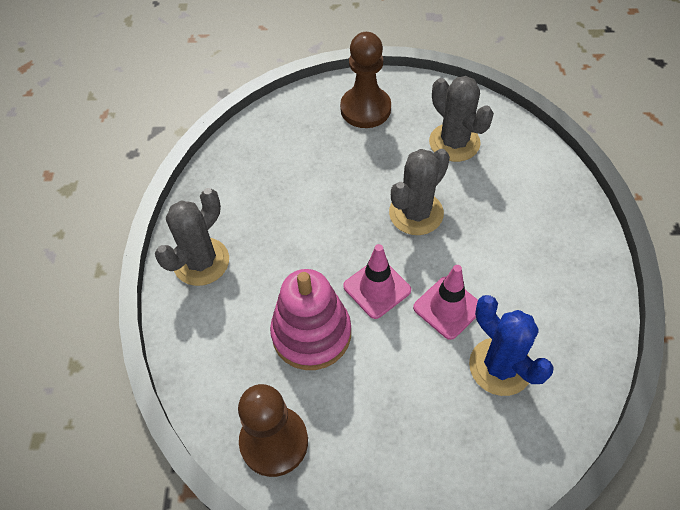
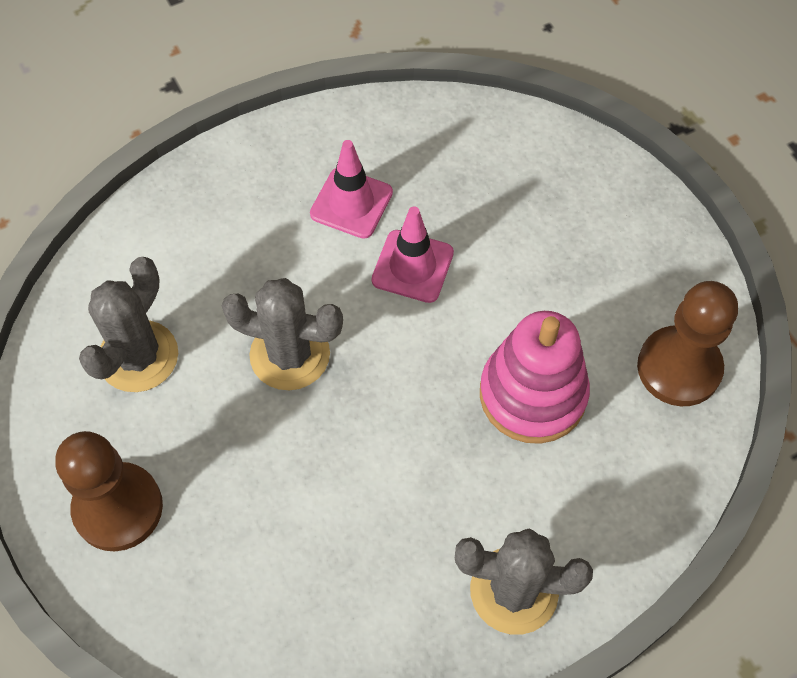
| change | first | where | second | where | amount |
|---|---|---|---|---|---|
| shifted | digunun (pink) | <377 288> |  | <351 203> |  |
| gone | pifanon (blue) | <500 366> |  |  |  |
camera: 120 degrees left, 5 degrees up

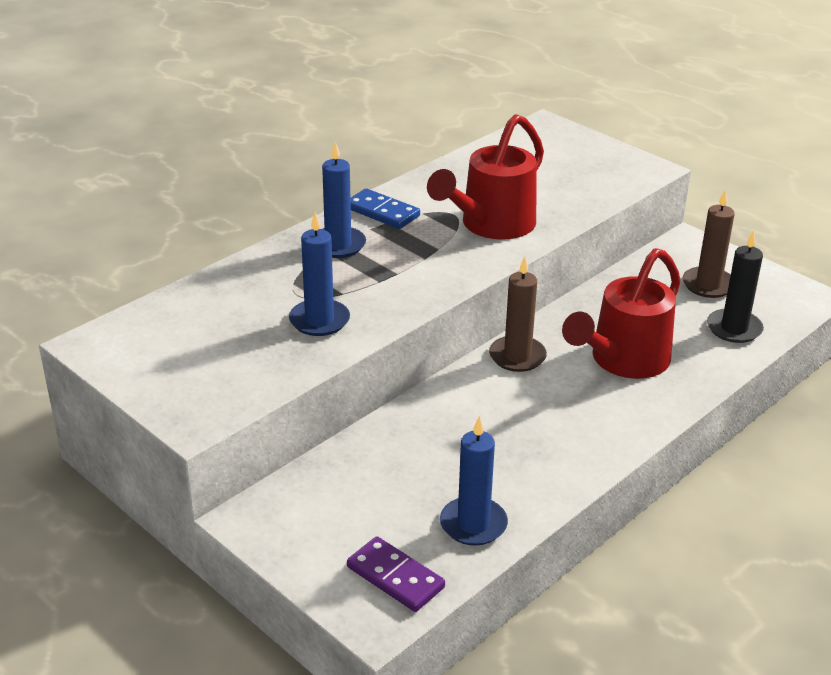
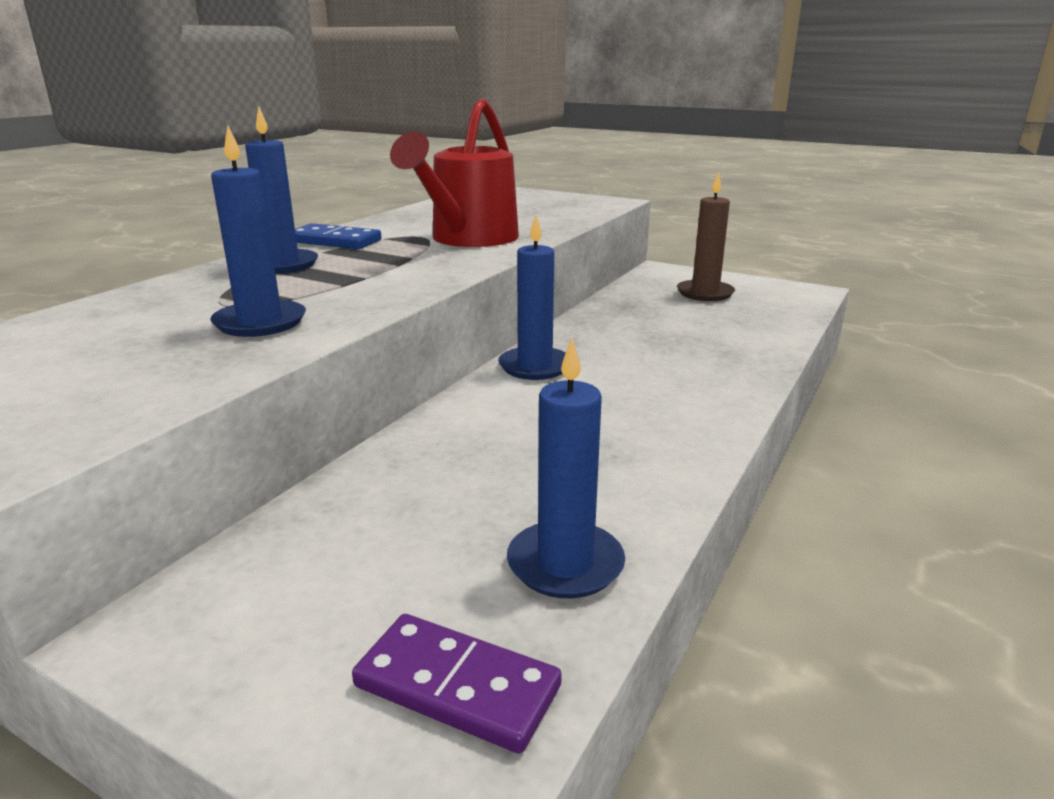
| change | first | where | second | where | amount |
|---|---|---|---|---|---|
| repainted | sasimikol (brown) | <517 356> | sasimikol (blue) | <535 367> |  |
| gone | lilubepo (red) | <623 361> |  |  |  |
| gone | sasimikol (black) | <734 328> |  |  |  |
camera: 15 degrees left, 10 degrees down

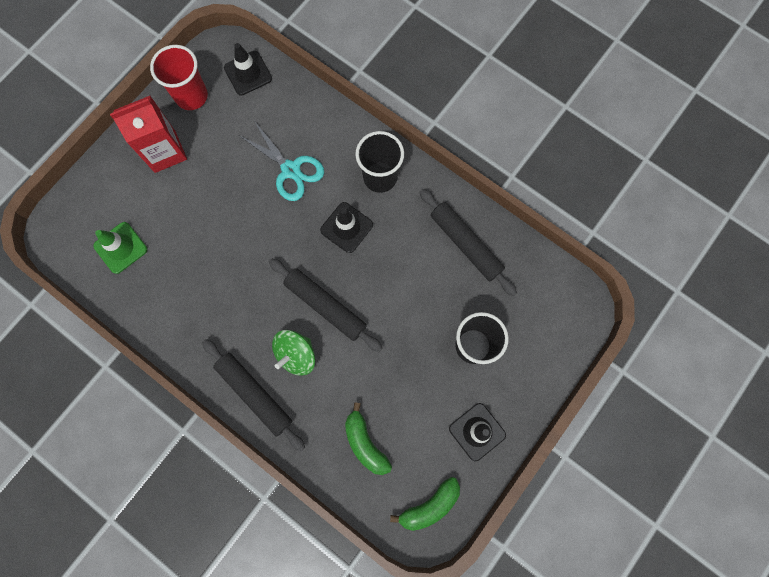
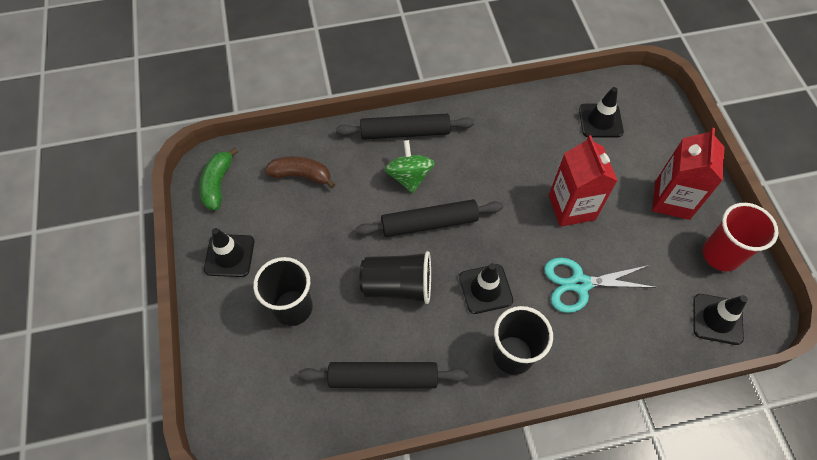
| change | first | where | second | where | amount |
|---|---|---|---|---|---|
| repainted | digunun (green) | <120 248> | digunun (black) | <600 121> |  |
| repainted | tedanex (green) | <365 443> | tedanex (brown) | <301 175> |  |
| new |  |  | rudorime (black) | <398 285> |  |
| new |  |  | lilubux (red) | <571 207> |  |
camera: 130 degrees right, 15 degrees down

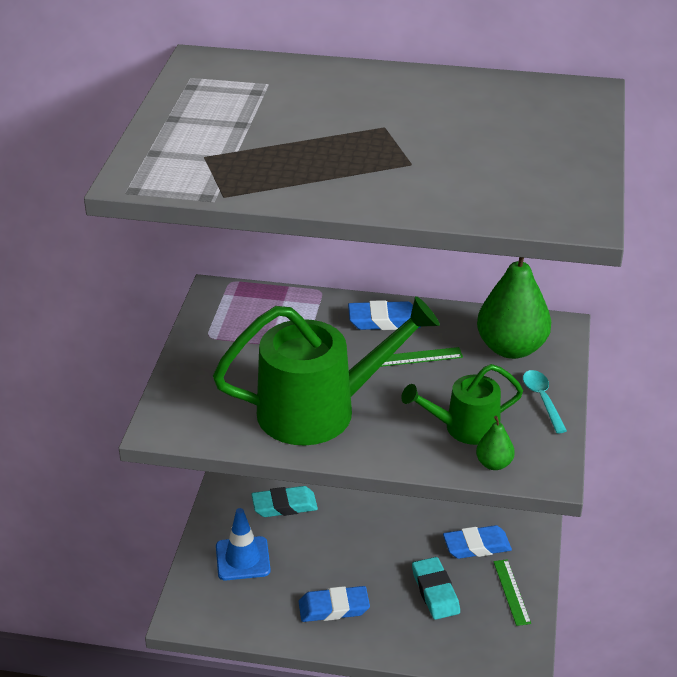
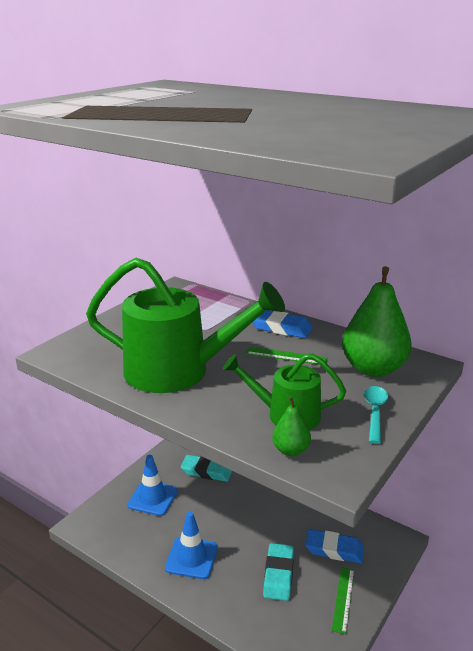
| change | first | where | second | where | amount |
|---|---|---|---|---|---|
| swapped | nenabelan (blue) | <334 608> | digunun (blue) | <191 558> |  |
camera: 25 degrees right, 10 degrees down

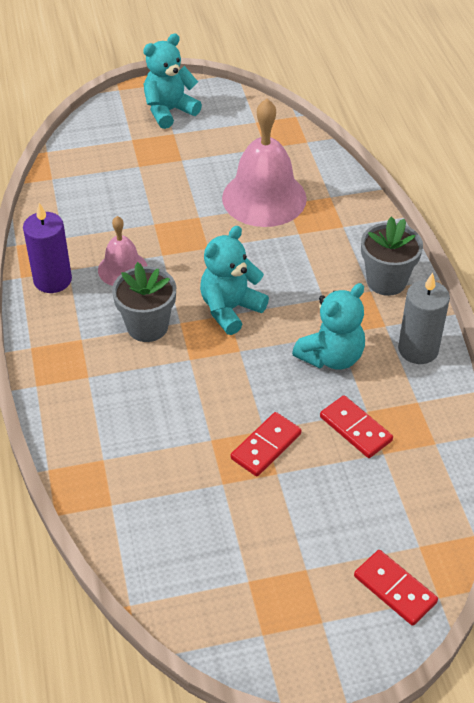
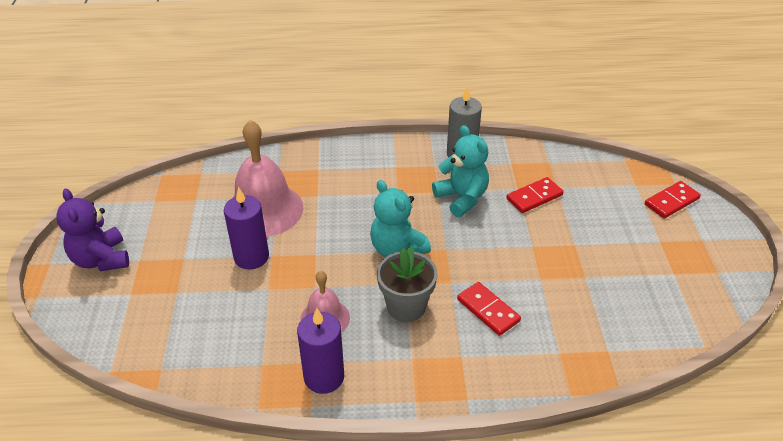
| change | first | where | second | where | amount |
|---|---|---|---|---|---|
| repainted | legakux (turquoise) | <169 111> | legakux (purple) | <101 259> |  |
| shifted | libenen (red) | <266 446> |  | <488 310> |  |
| gone | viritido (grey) | <386 281> |  |  |  |
| new |  |  | sasimikol (purple) | <251 257> |  |
camera: 80 degrees left, 5 degrees down

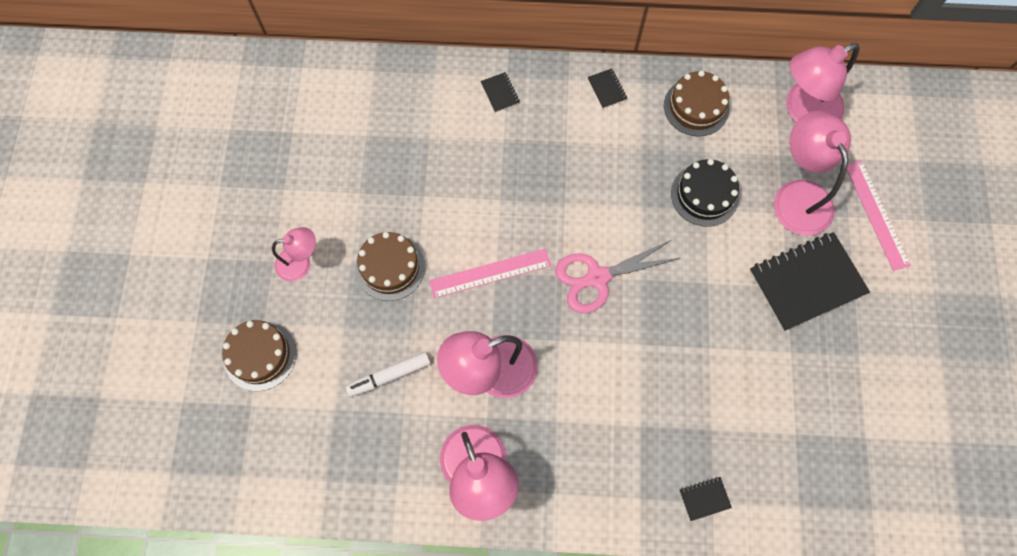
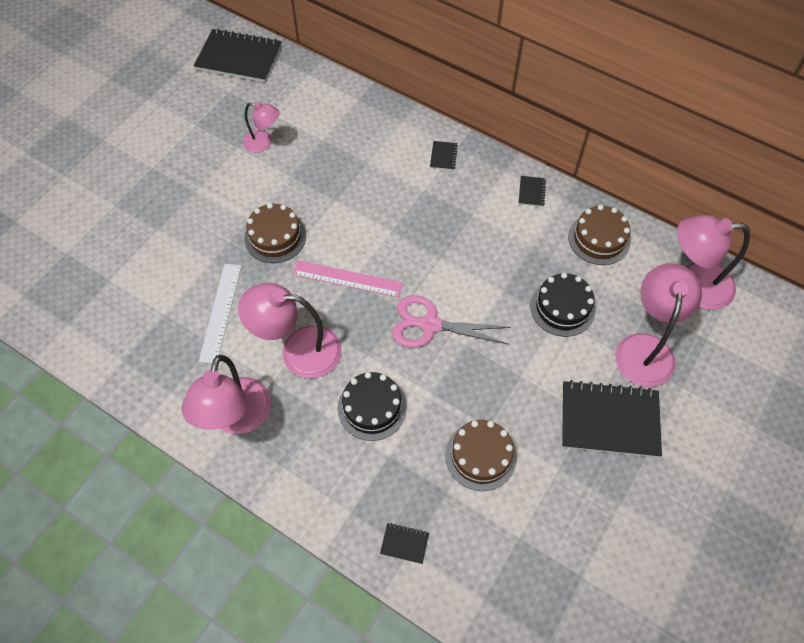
| change | first | where | second | where | amount |
|---|---|---|---|---|---|
| shifted | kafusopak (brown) | <260 355> |  | <480 456> |  |
| shifted | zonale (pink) | <301 263> |  | <264 143> |  |
| swapped | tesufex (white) | <389 376> | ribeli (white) | <220 312> |  |
| gone | ribeli (pink) | <876 214> |  |  |  |
| new |  |  | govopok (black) | <239 58> |  |
| new |  |  | kafusopak (black) | <372 408> |  |
camera: 30 degrees right, 10 degrees down

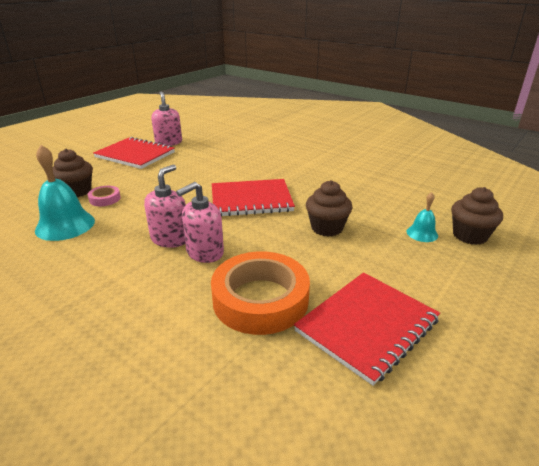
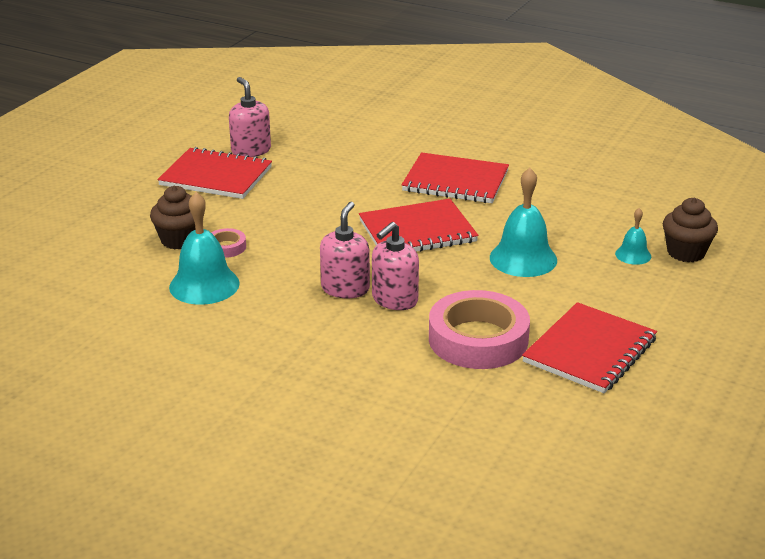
| change | first | where | second | where | amount |
|---|---|---|---|---|---|
| repainted | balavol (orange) | <260 299> | balavol (pink) | <478 339> |  |
| swapped | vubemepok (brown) | <327 228> | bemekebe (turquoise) | <523 258> |  |
| new |  |  | govopok (red) | <455 181> |  |
camera: 10 degrees left, 0 degrees up

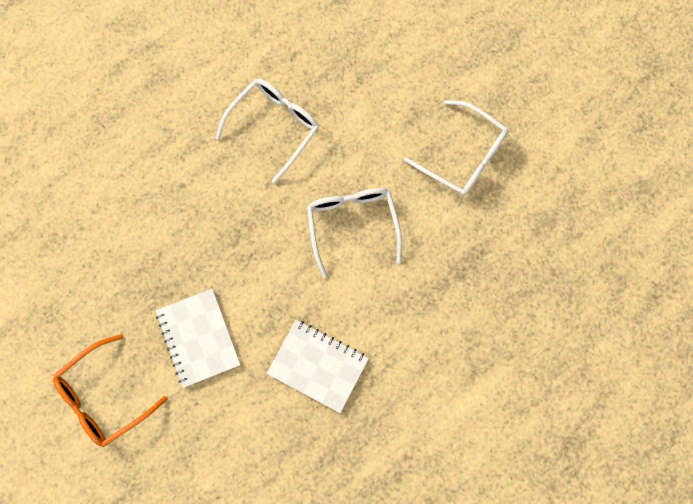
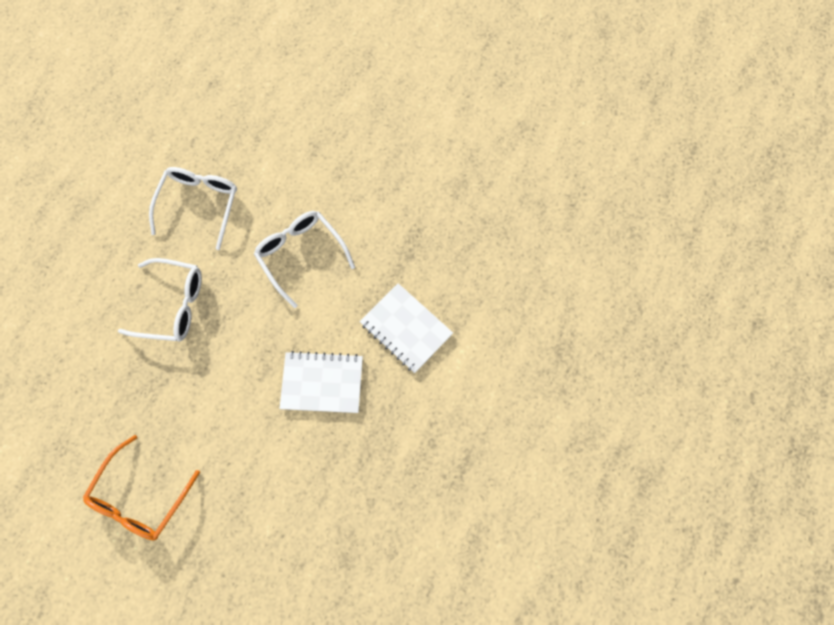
| change | first | where | second | where | amount |
|---|---|---|---|---|---|
| shifted | govopok (white) | <199 338> |  | <406 328> |  |
| shifted | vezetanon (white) | <464 155> |  | <173 305> |  |
camera: 25 degrees left, 5 degrees down

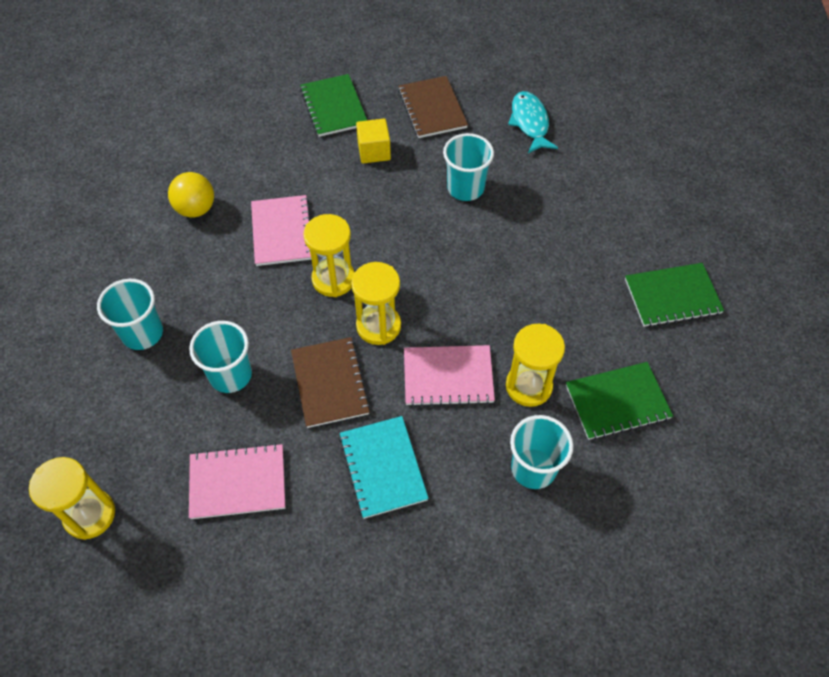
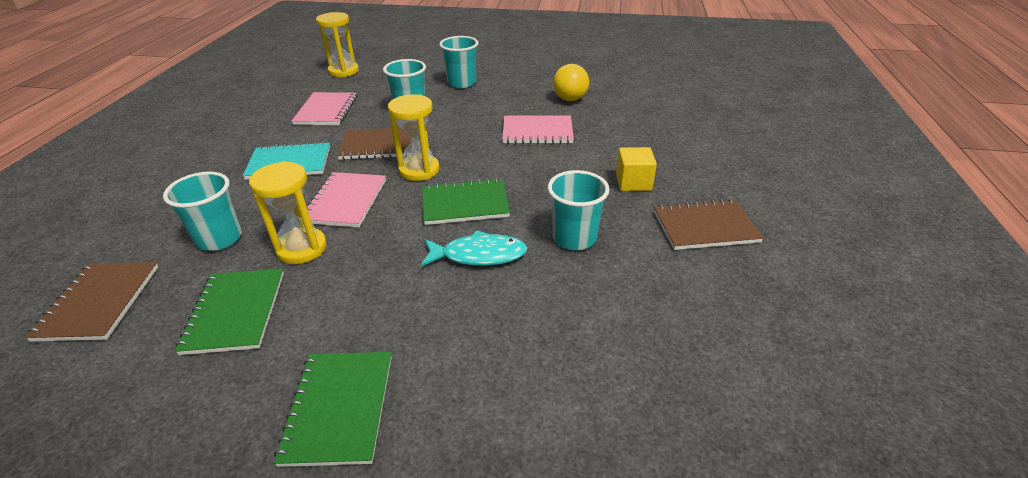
| change | first | where | second | where | amount |
|---|---|---|---|---|---|
| shifted | govopok (green) | <334 107> |  | <465 204> |  |
| gone | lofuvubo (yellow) | <333 279> |  |  |  |
| shifted | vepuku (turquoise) | <530 122> |  | <479 255> |  |
| new |  |  | govopok (brown) | <99 302> |  |
camera: 100 degrees right, 20 degrees down

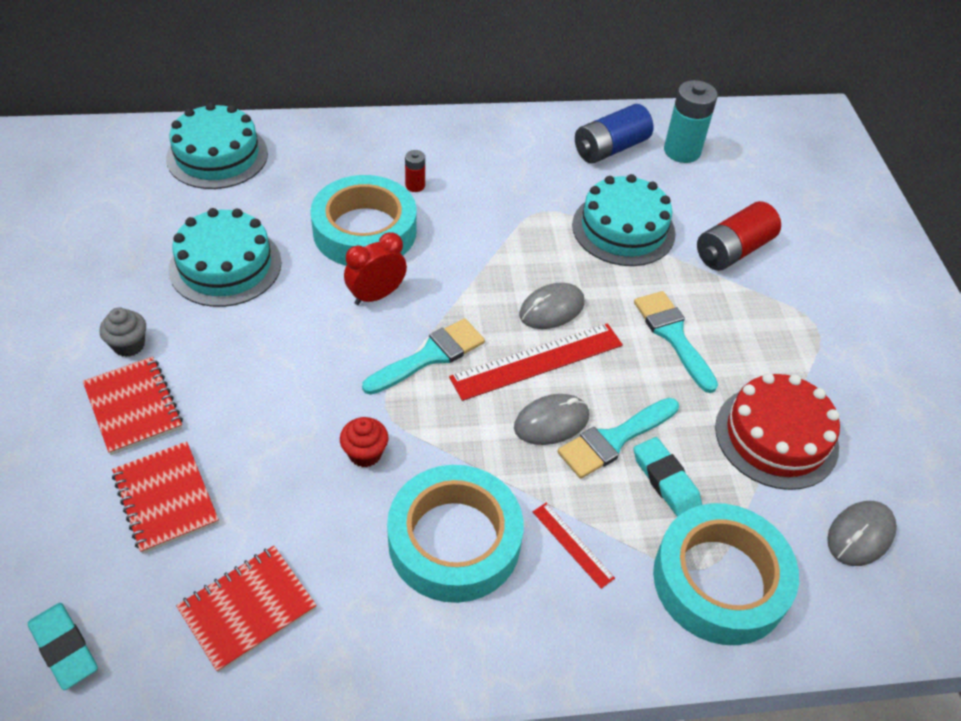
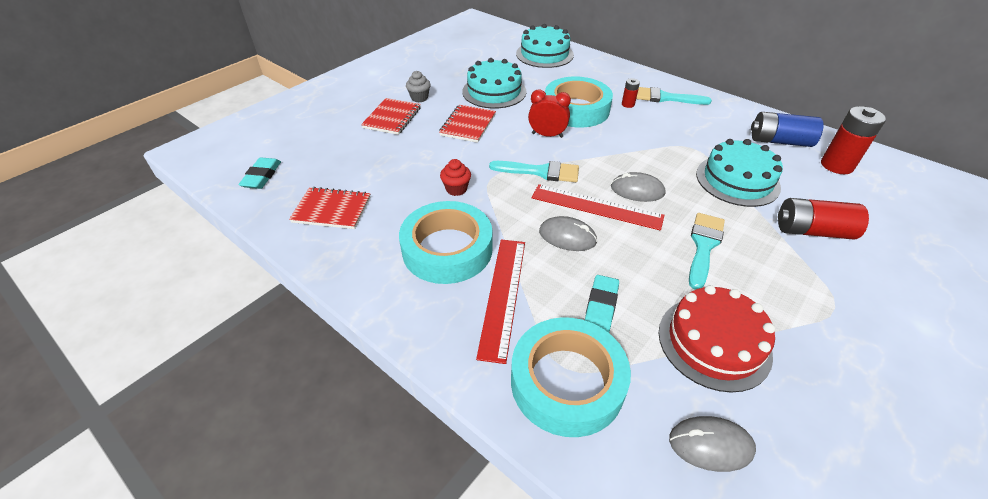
| change | first | where | second | where | amount |
|---|---|---|---|---|---|
| shifted | govopok (red) | <166 498> |  | <468 125> |  |
| scaled | ribeli (red) | <572 544> |  | <503 295> | x1.97 |
| shifted | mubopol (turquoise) | <614 439> |  | <665 98> |  |
| repainted | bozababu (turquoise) | <682 151> | bozababu (red) | <836 165> |  |
camera: 50 degrees right, 5 degrees down

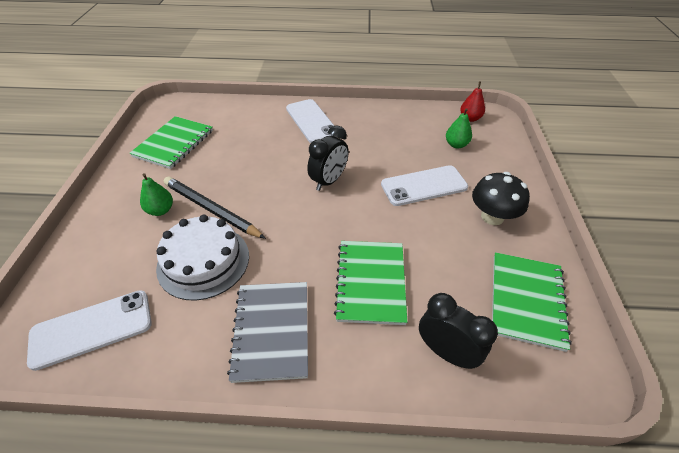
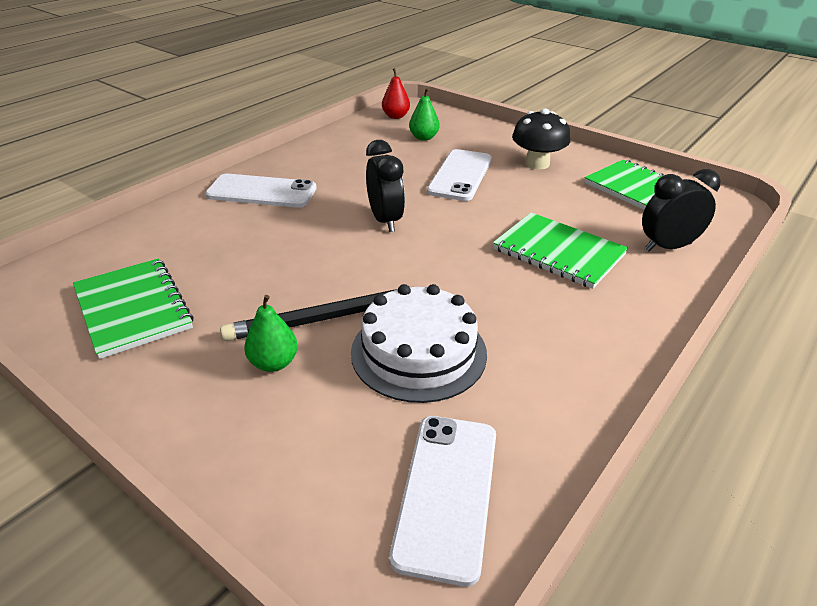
| change | first | where | second | where | amount |
|---|---|---|---|---|---|
| gone | govopok (grey) | <272 331> |  |  |  |
camera: 55 degrees left, 10 degrees down

